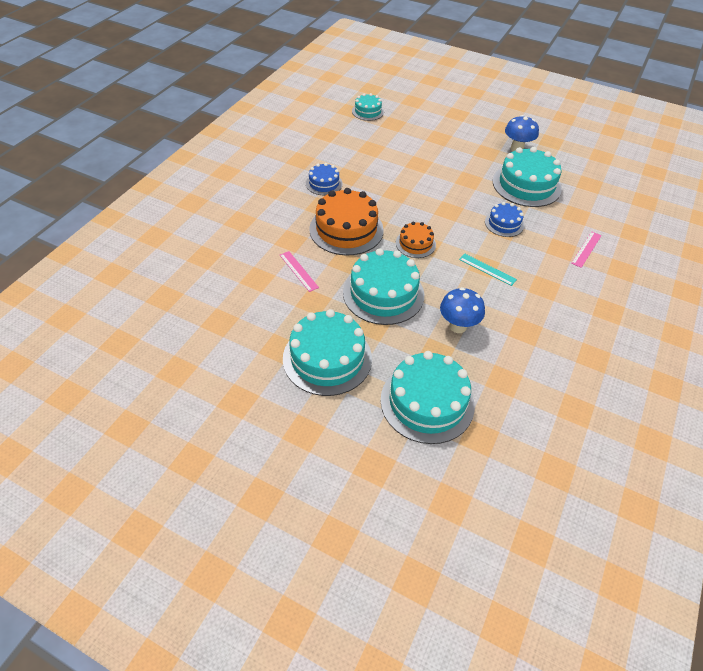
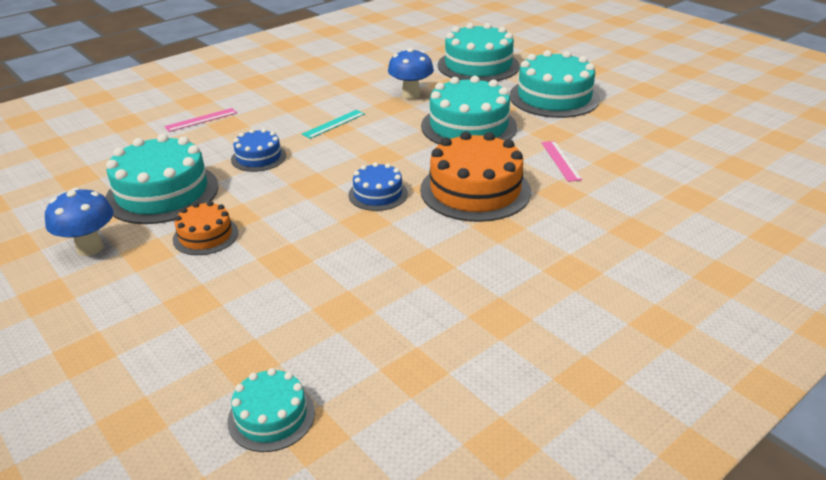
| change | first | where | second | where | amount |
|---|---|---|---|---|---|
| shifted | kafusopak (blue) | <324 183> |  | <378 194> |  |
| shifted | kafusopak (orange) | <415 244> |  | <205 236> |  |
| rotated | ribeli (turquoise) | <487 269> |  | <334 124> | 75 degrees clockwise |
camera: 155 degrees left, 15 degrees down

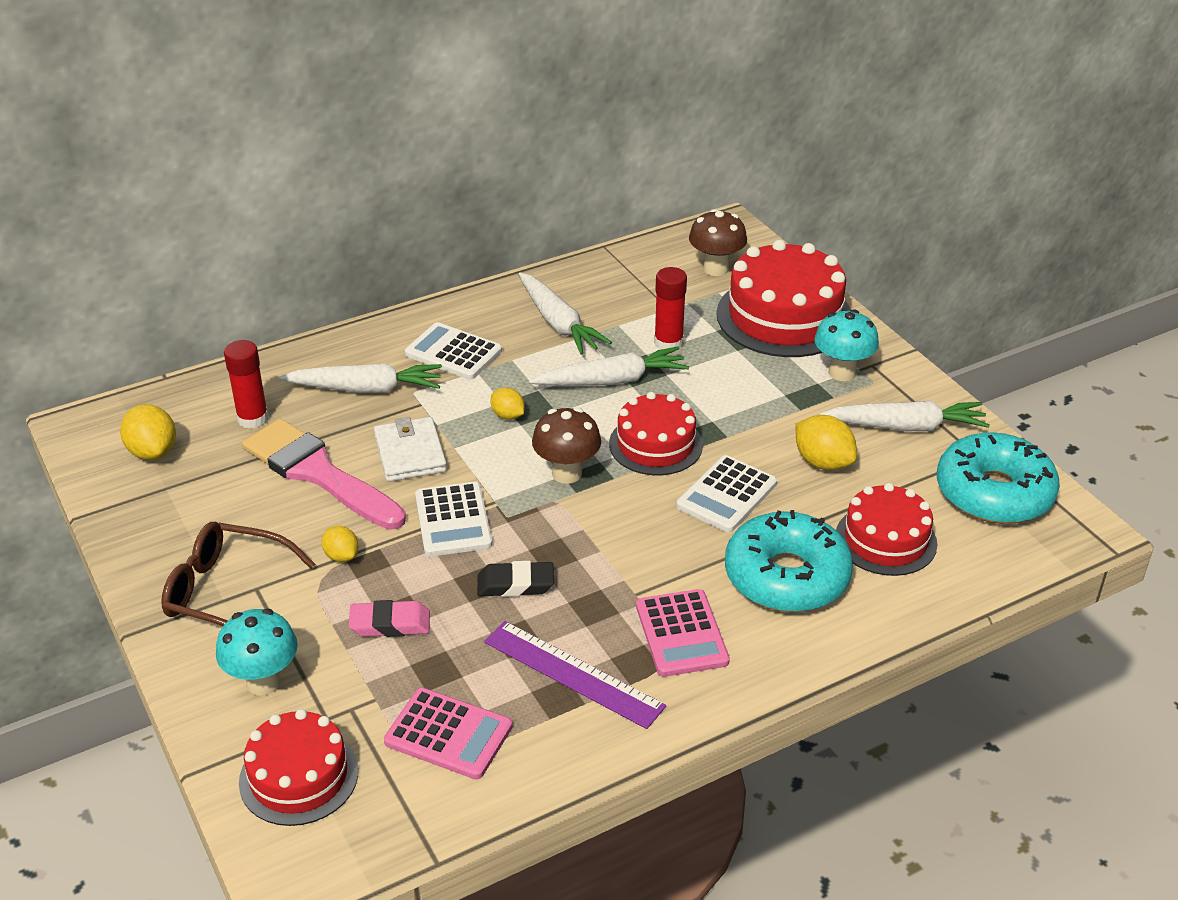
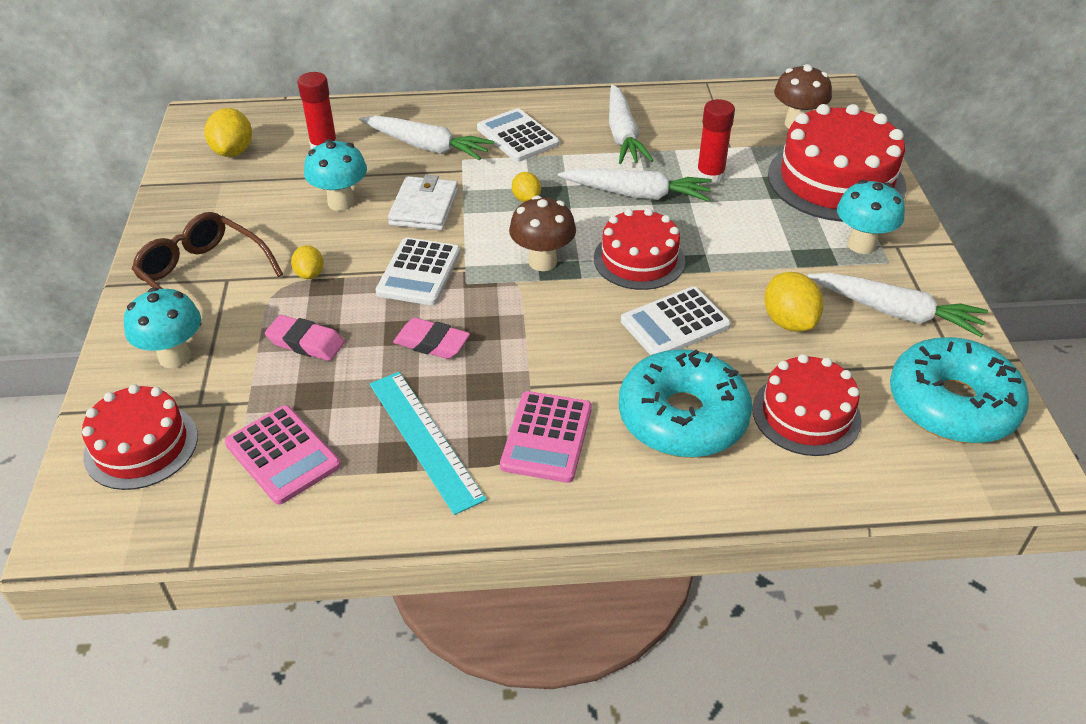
| change | first | where | second | where | amount |
|---|---|---|---|---|---|
| swapped | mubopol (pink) | <318 473> | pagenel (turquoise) | <341 202> |  |
| repainted | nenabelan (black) | <515 584> | nenabelan (pink) | <432 343> |  |
| repainted | ribeli (purple) | <573 674> | ribeli (turquoise) | <425 439> |  |
camera: 25 degrees right, 5 degrees up

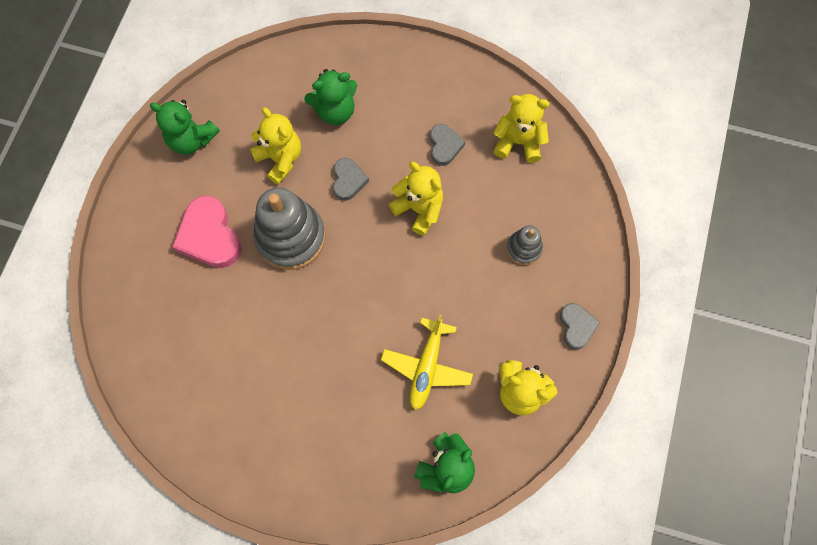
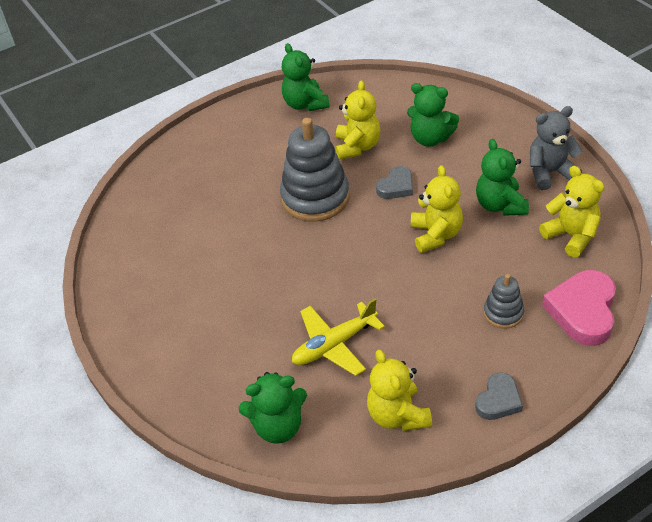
| change | first | where | second | where | amount |
|---|---|---|---|---|---|
| shifted | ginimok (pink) | <210 236> |  | <583 311> |  |
| swapped | ginimok (grey) | <444 146> | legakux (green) | <500 205> |  |
| new |  |  | legakux (grey) | <550 173> |  |
camera: 45 degrees right, 25 degrees down

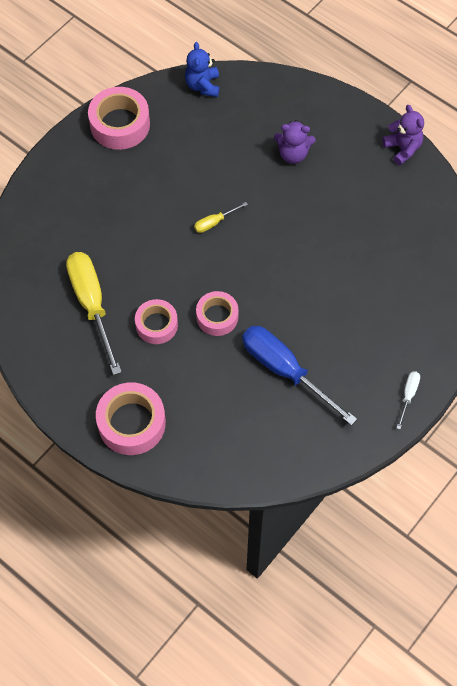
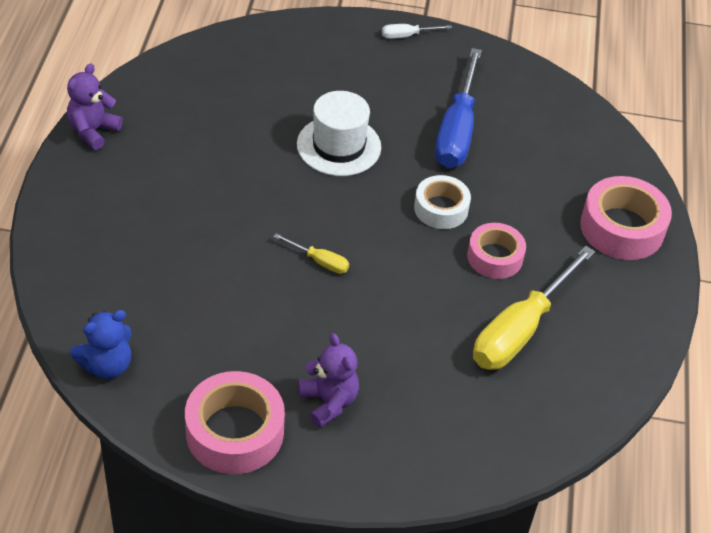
| change | first | where | second | where | amount |
|---|---|---|---|---|---|
| repainted | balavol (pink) | <217 317> | balavol (white) | <441 208> |  |
| shifted | legakux (purple) | <293 154> |  | <328 402> |  |
| new |  |  | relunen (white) | <339 146> |  |
camera: 125 degrees left, 15 degrees down

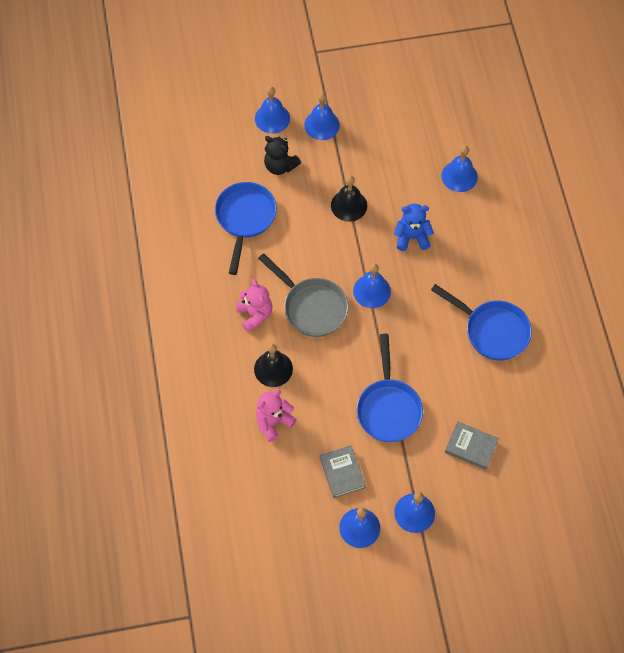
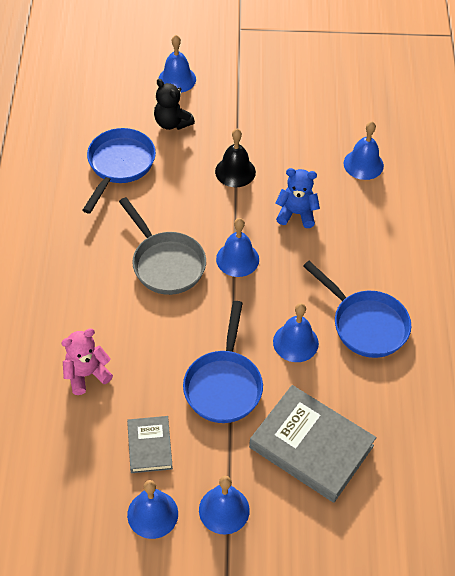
| change | first | where | second | where | amount |
|---|---|---|---|---|---|
| gone | legakux (pink) | <255 315> |  |  |  |
| gone | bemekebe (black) | <273 369> |  |  |  |
| shifted | bemekebe (blue) | <322 125> |  | <295 342> |  |
| scaled | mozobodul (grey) | <471 446> |  | <311 446> | x1.86 |
camera: 10 degrees right, 10 degrees down

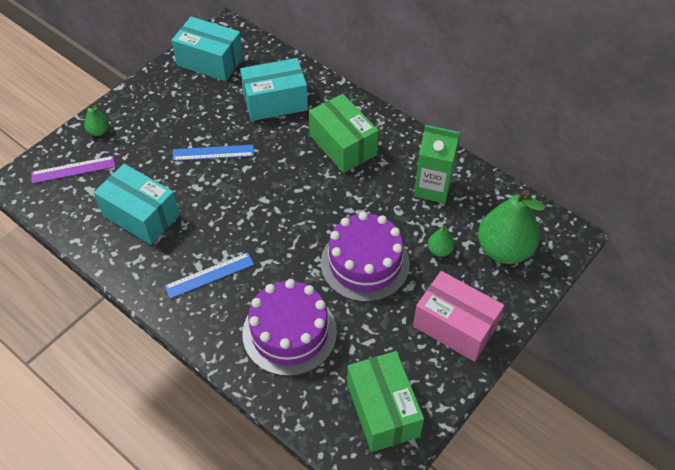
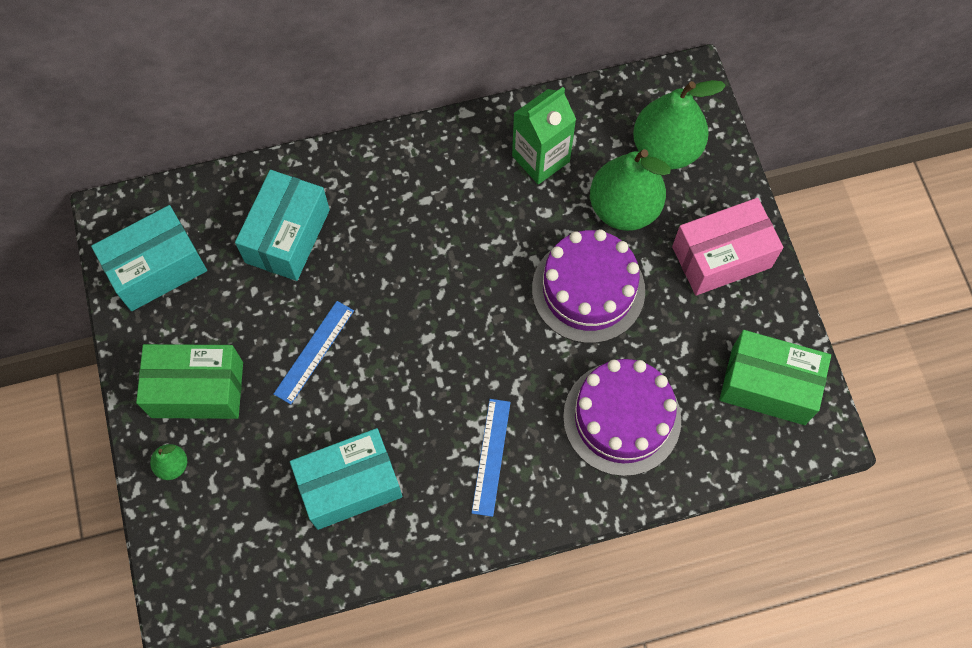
| change | first | where | second | where | amount |
|---|---|---|---|---|---|
| gone | ribeli (purple) | <73 170> |  |  |  |
| shifted | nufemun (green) | <342 145> |  | <197 390> |  |
| scaled | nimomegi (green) | <439 250> |  | <624 208> | x2.24 |
camera: 55 degrees left, 15 degrees up

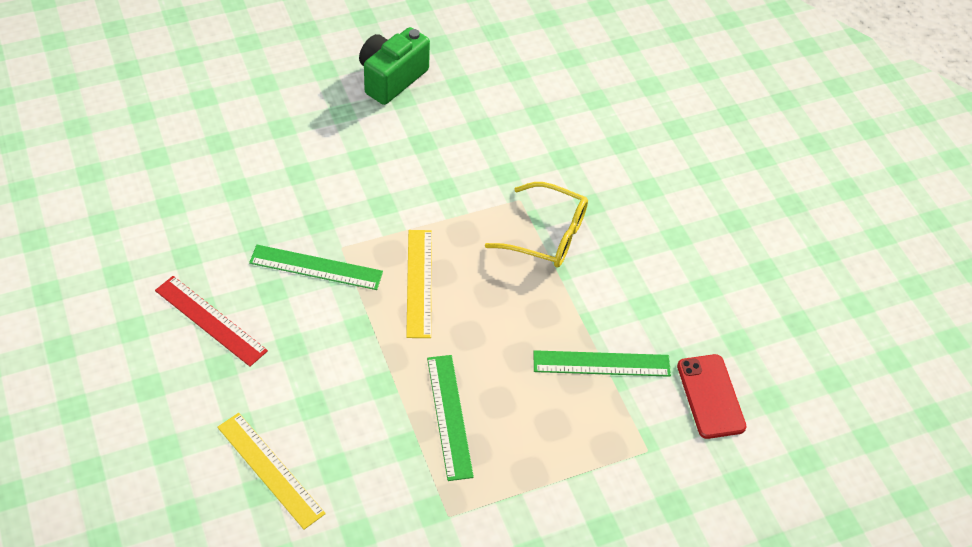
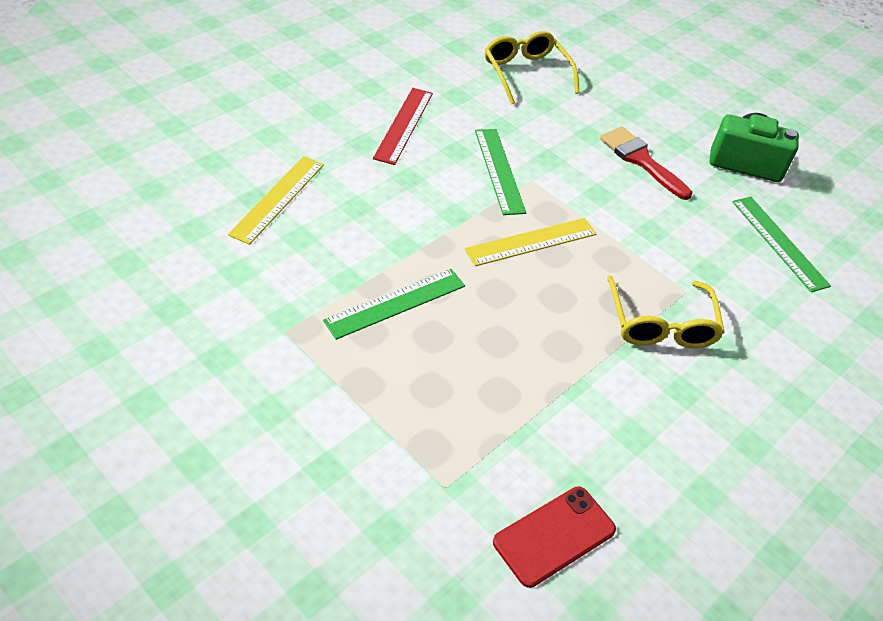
| change | first | where | second | where | amount |
|---|---|---|---|---|---|
| shifted | ribeli (green) | <601 363> |  | <779 242> |  |
| new |  |  | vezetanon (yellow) | <526 73> |  |
| new |  |  | mubopol (red) | <641 160> |  |
camera: 65 degrees right, 5 degrees down

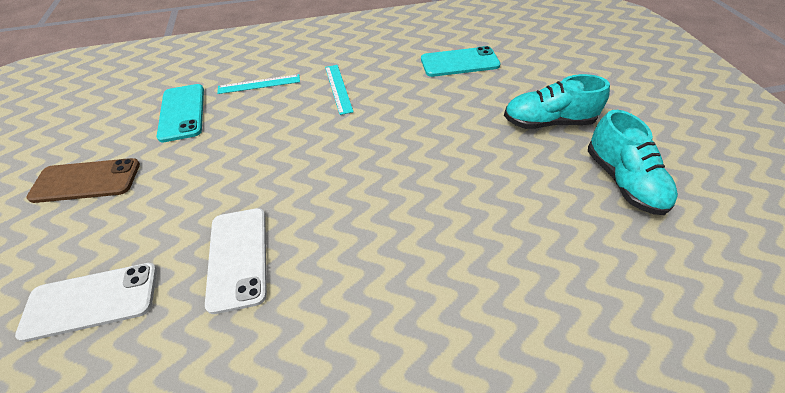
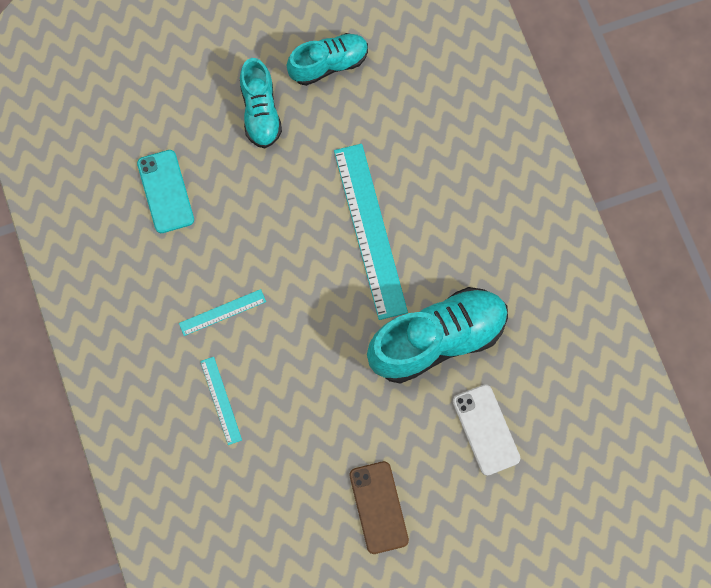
| change | first | where | second | where | amount |
|---|---|---|---|---|---|
| gone | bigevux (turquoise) | <182 112> |  |  |  |
| swapped | bigevux (white) | <238 257> | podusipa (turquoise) | <437 340> |  |
| new |  |  | ribeli (turquoise) | <370 230> |  |
camera: 100 degrees left, 25 degrees up

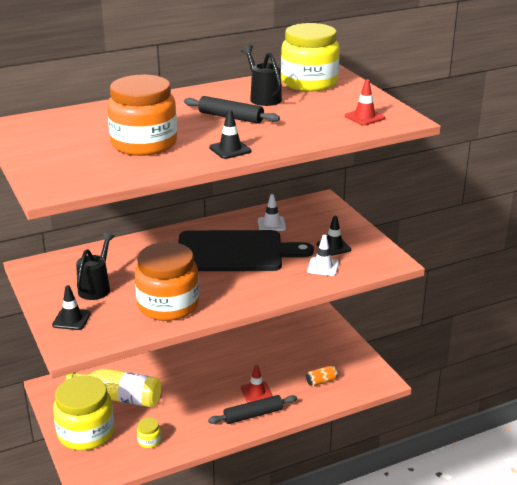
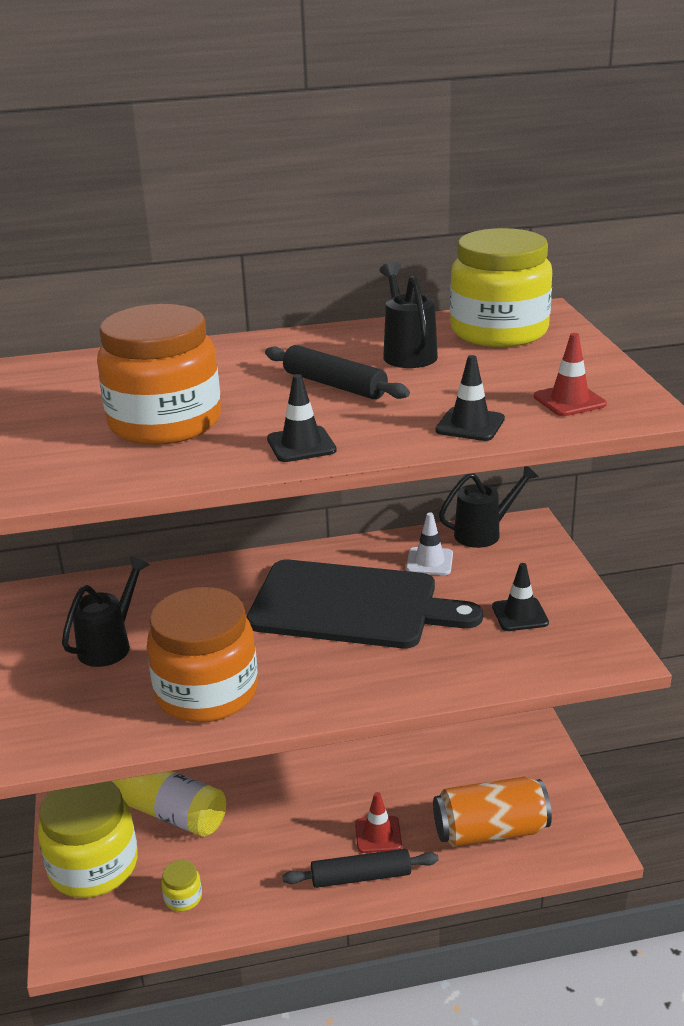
| change | first | where | second | where | amount |
|---|---|---|---|---|---|
| shifted | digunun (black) | <71 319> |  | <470 425> |  |
| scaled | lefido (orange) | <321 381> |  | <490 831> | x2.21 |
| gone | digunun (white) | <323 267> |  |  |  |
| new |  |  | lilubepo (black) | <484 533> |  |
camera: 15 degrees right, 0 degrees up

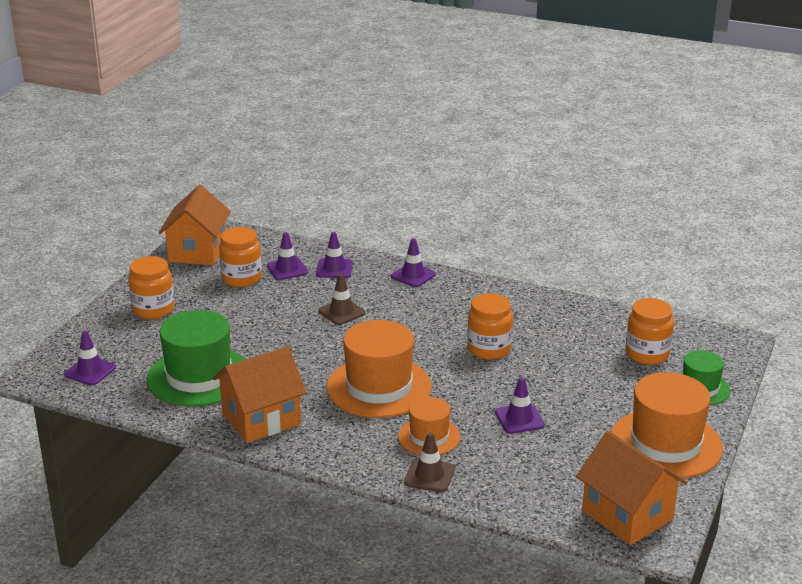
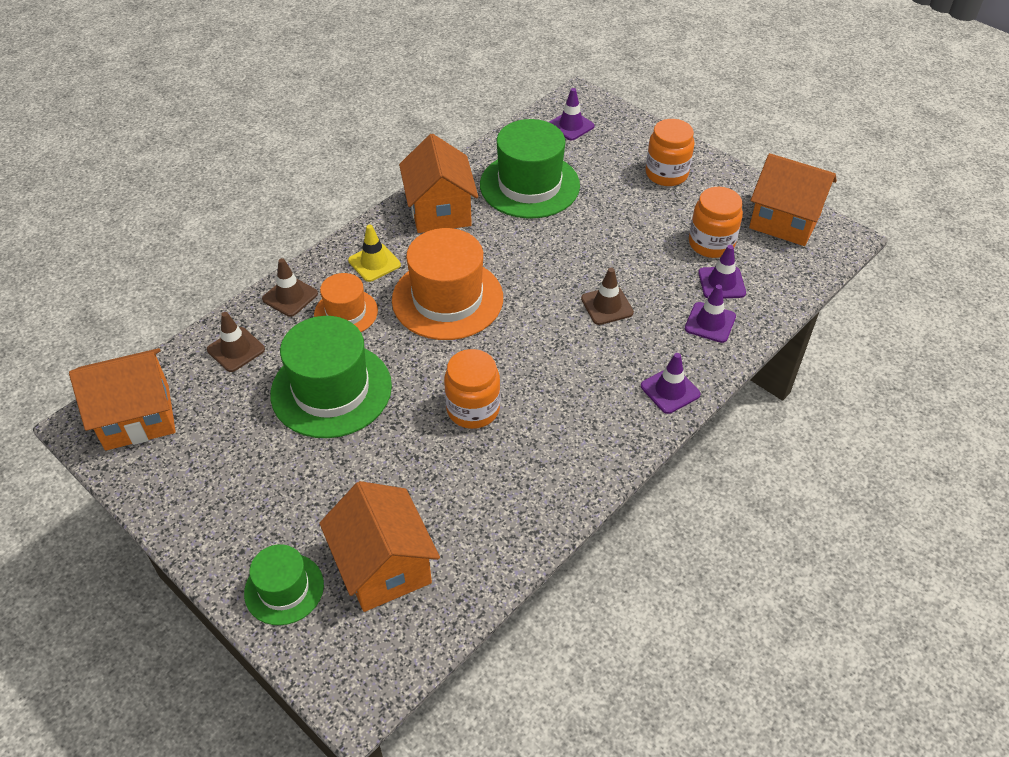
| change | first | where | second | where | amount |
|---|---|---|---|---|---|
| swapped | digunun (purple) | <519 419> | relunen (green) | <331 390> |  |
| gone | relunen (orange) | <665 444> |  |  |  |
| swapped | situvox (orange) | <647 354> | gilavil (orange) | <384 566> |  |
| new |  |  | digunun (brown) | <236 349> |  |
| new |  |  | digunun (yellow) | <374 263> |  |
camera: 110 degrees right, 20 degrees up

